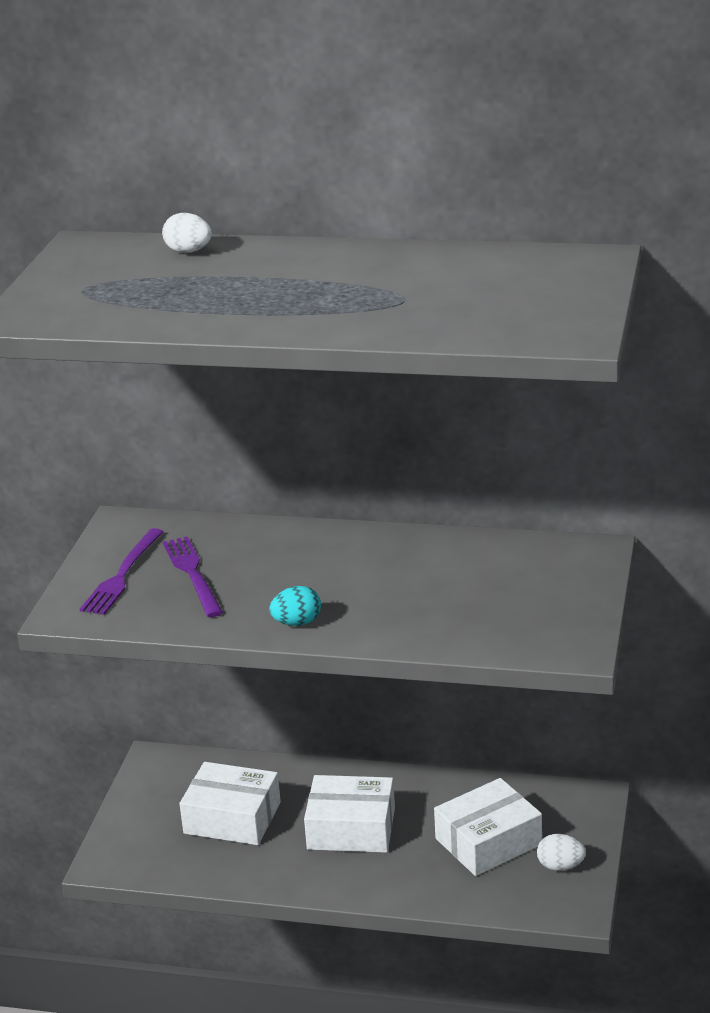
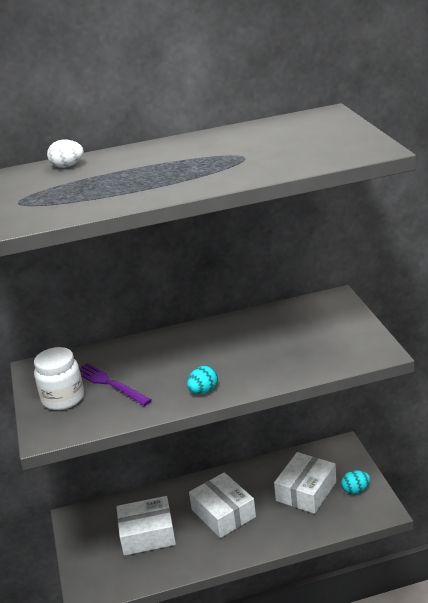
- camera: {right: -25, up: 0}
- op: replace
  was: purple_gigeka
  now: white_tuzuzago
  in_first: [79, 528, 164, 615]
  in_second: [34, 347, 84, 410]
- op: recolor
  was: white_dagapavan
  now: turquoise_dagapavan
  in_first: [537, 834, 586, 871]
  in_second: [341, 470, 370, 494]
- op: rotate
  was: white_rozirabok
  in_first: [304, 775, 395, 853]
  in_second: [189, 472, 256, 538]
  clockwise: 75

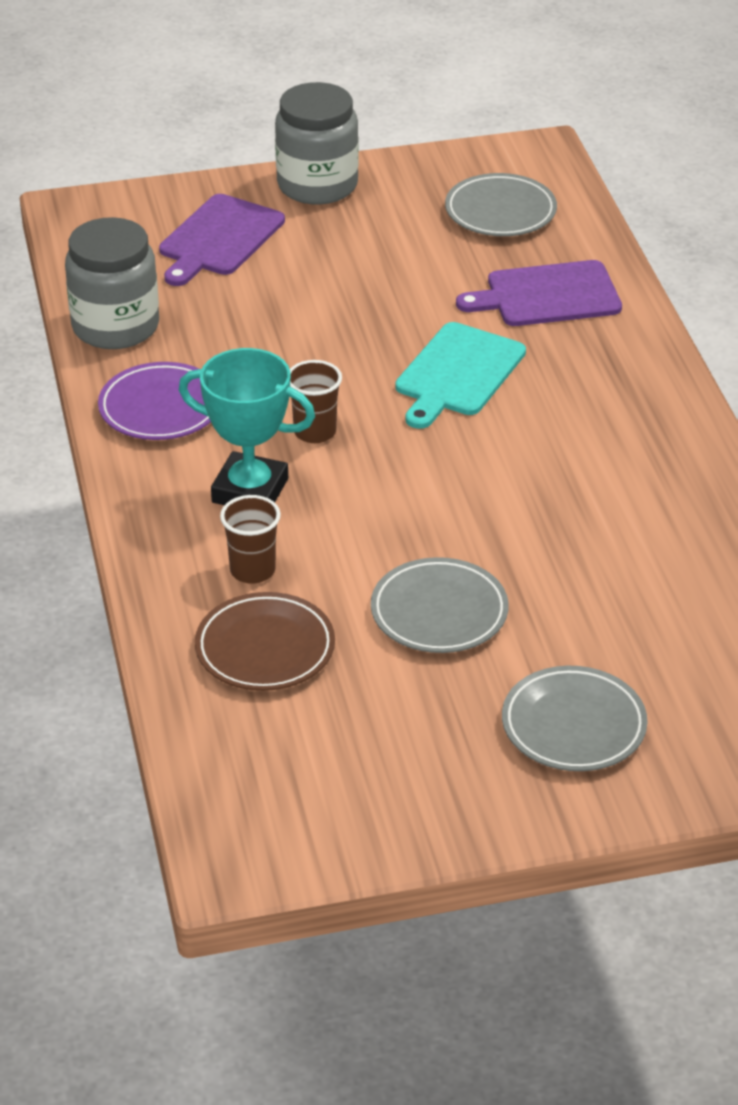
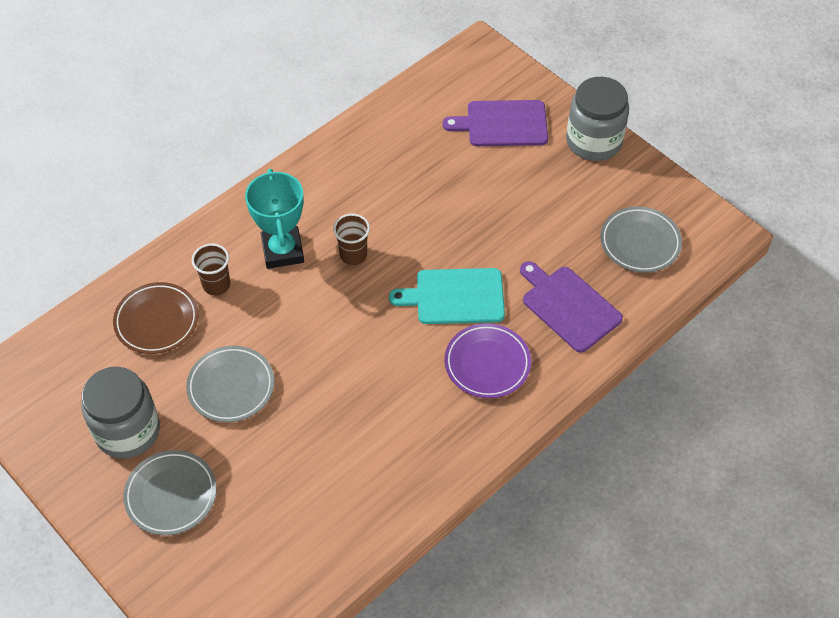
- camera: {right: 60, up: 15}
- op: move
  was: grey_tuzuzago
  in_first: [65, 217, 159, 349]
  in_second: [81, 367, 160, 459]
- op: move
  was: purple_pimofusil
  in_first: [98, 362, 211, 440]
  in_second: [444, 323, 531, 398]

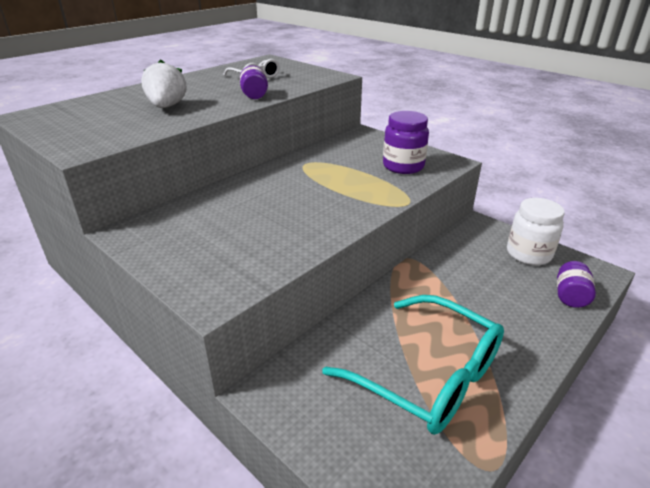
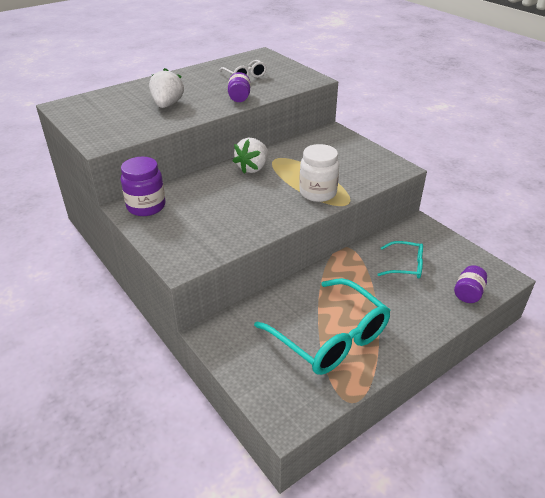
- camera: {right: 10, up: 5}
- op: insert
  now: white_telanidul
  in_second: [233, 138, 268, 174]
- op: insert
  now: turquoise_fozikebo
  in_second: [377, 241, 423, 279]
- op: move
  was: purple_tuzuzago
  in_first: [383, 111, 429, 174]
  in_second: [121, 157, 166, 216]
- op: move
  was: white_tuzuzago
  in_first: [507, 198, 565, 265]
  in_second: [299, 144, 339, 202]

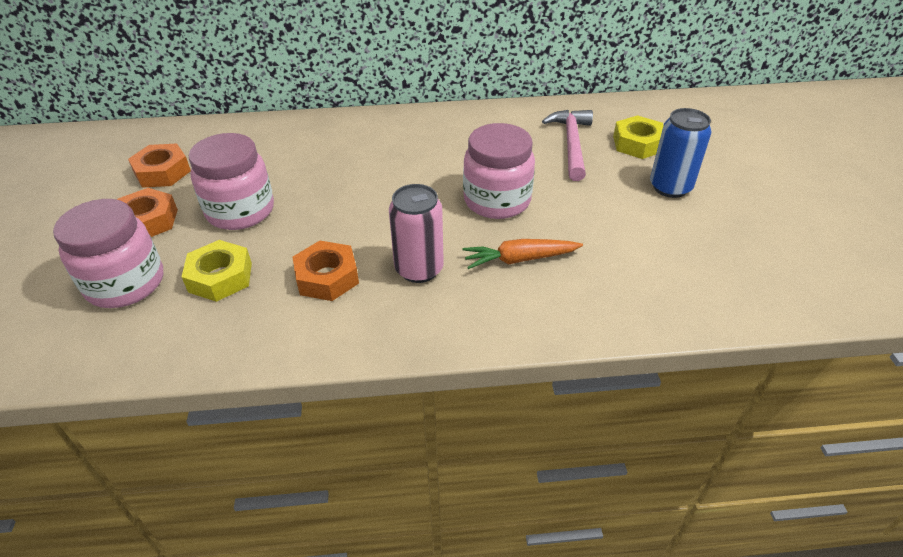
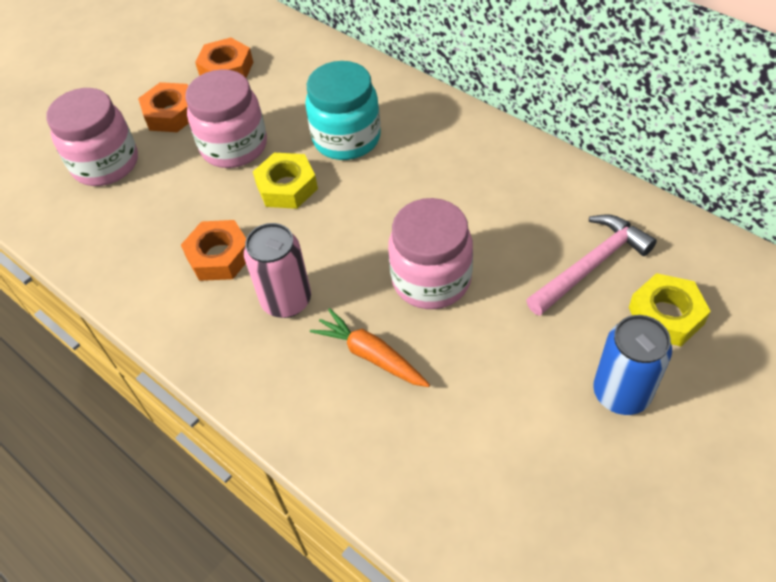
- camera: {right: 50, up: 10}
- op: insert
  now: turquoise_tuzuzago
  in_second: [305, 61, 381, 160]
- op: move
  was: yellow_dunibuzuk
  in_first: [182, 240, 252, 302]
  in_second: [253, 153, 318, 209]

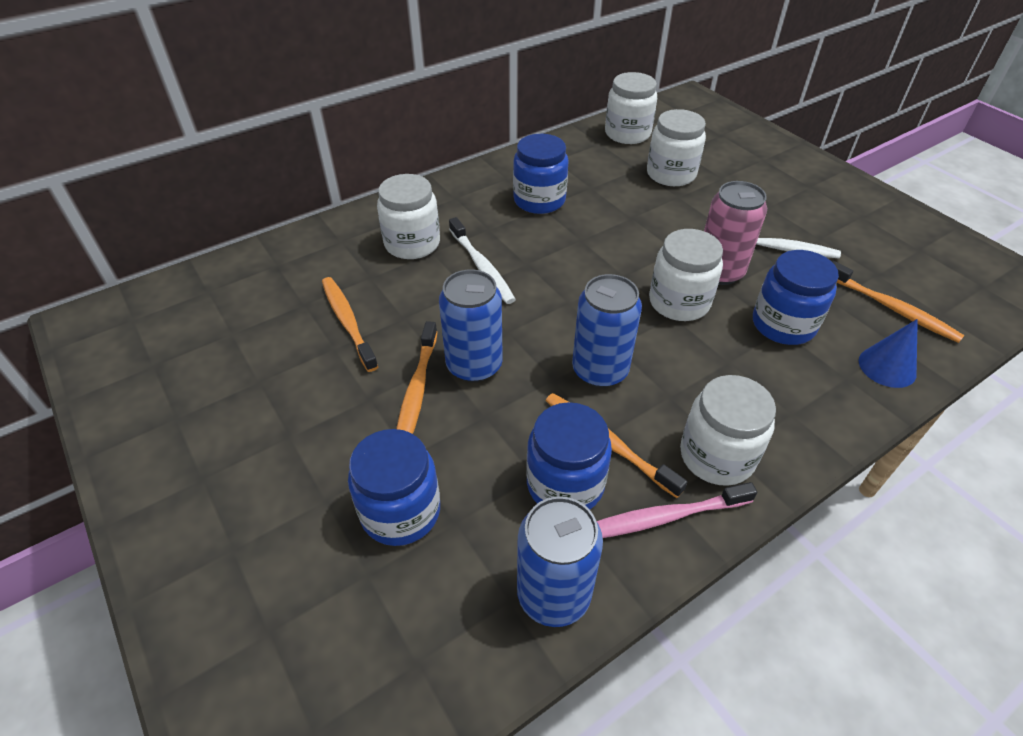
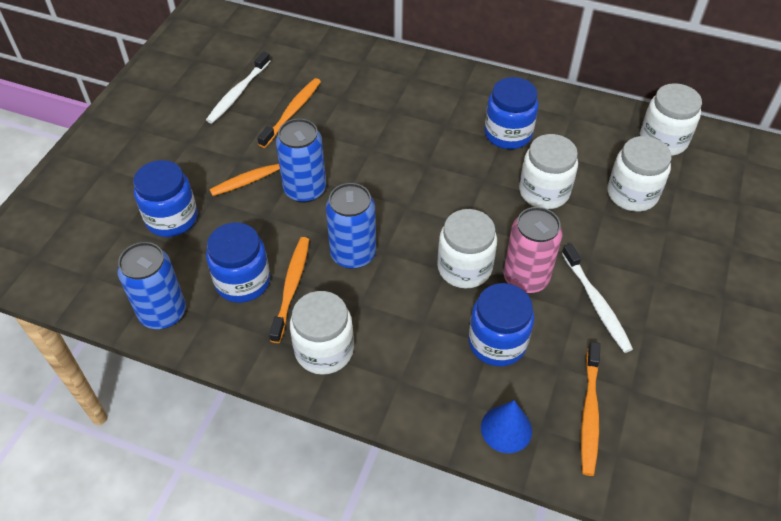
- camera: {right: 55, up: 5}
- op: delete
  was: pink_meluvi
  in_first: [597, 482, 757, 538]
- op: move
  was: white_tuzuzago
  in_first: [377, 174, 440, 259]
  in_second: [519, 134, 578, 209]
- op: move
  was: white_meluvi
  in_first: [449, 217, 516, 304]
  in_second: [206, 52, 270, 124]

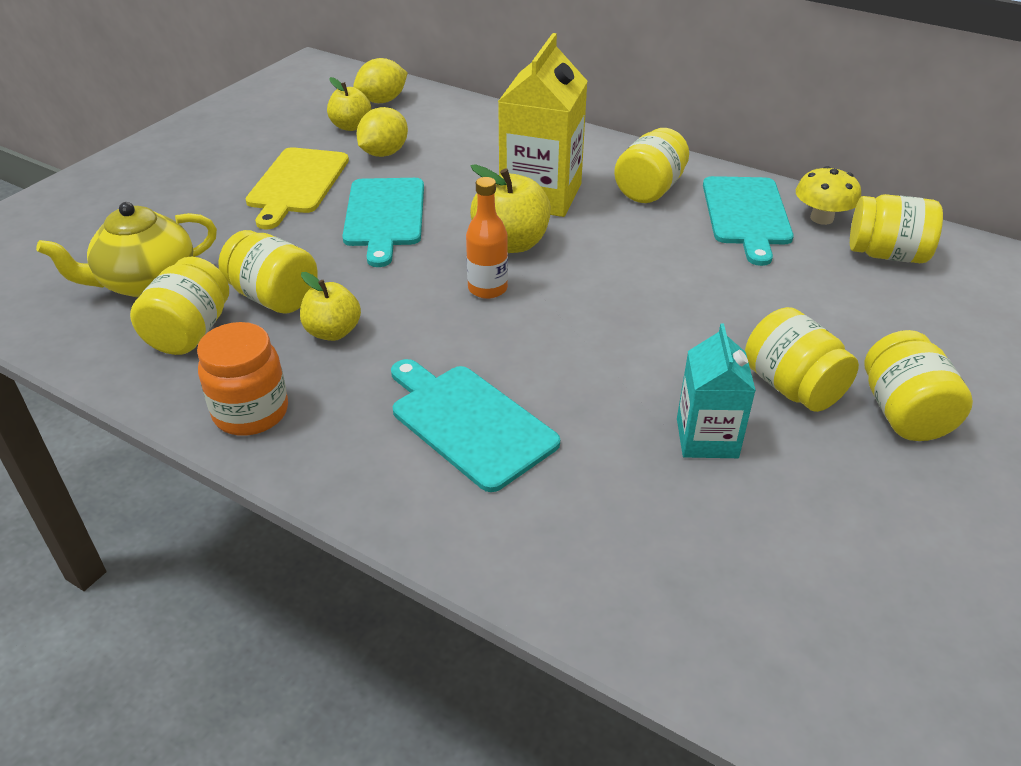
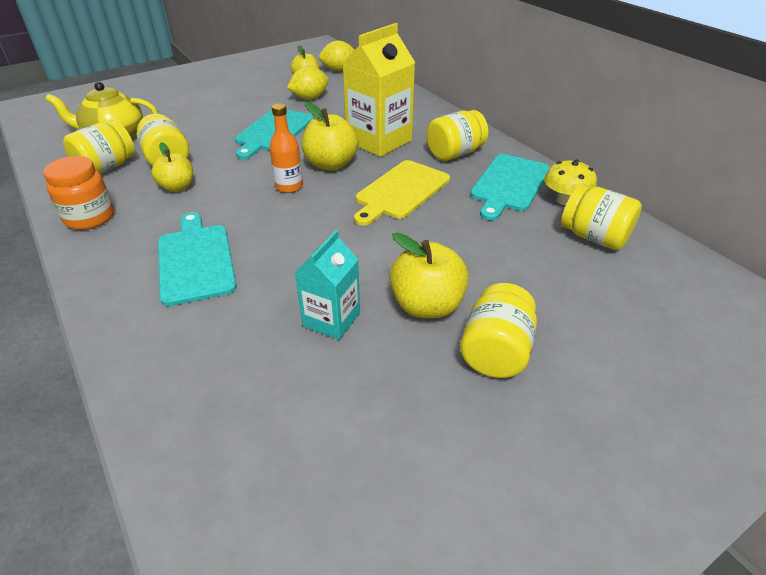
- camera: {right: 25, up: 0}
- op: move
  was: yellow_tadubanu
  in_first: [245, 147, 349, 229]
  in_second: [354, 160, 450, 226]
- op: replace
  was: yellow_tuzuzago
  now: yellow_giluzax
  in_first: [745, 307, 859, 412]
  in_second: [389, 233, 469, 318]

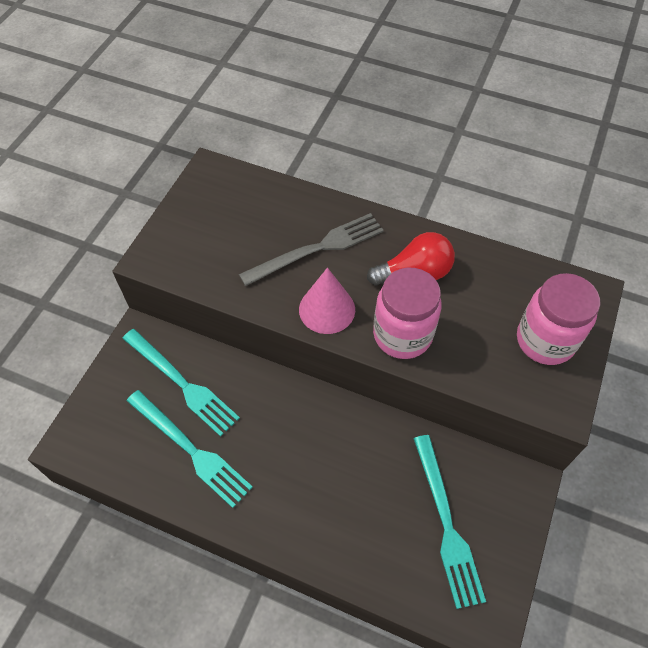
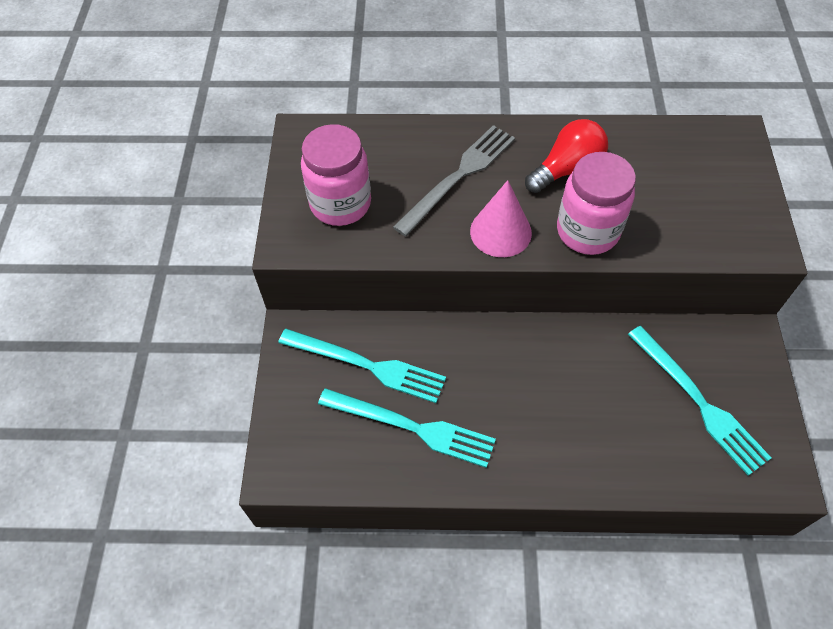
- camera: {right: -20, up: 0}
- op: move
  was: pink_tuzuzago
  in_first: [517, 273, 600, 365]
  in_second: [301, 124, 371, 226]

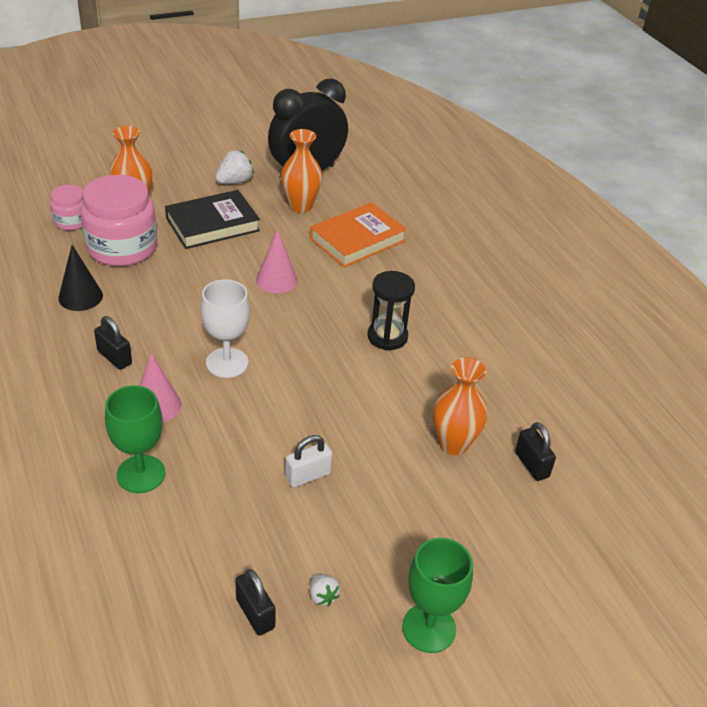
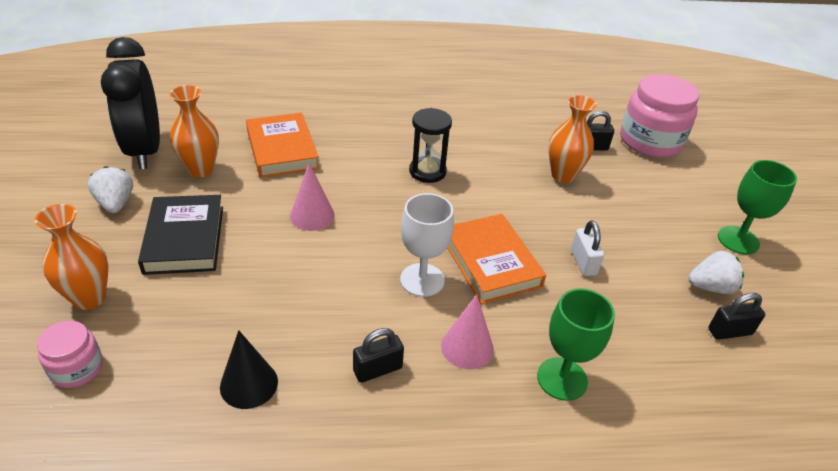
- camera: {right: -70, up: 0}
- op: insert
  now: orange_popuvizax
  in_second: [447, 214, 546, 304]
- op: move
  was: pink_tuzuzago
  in_first: [81, 175, 157, 266]
  in_second: [620, 74, 699, 158]
- op: resize
  was: white_telanidul
  in_first: [310, 573, 340, 606]
  in_second: [689, 251, 744, 294]
  ratio: 1.71

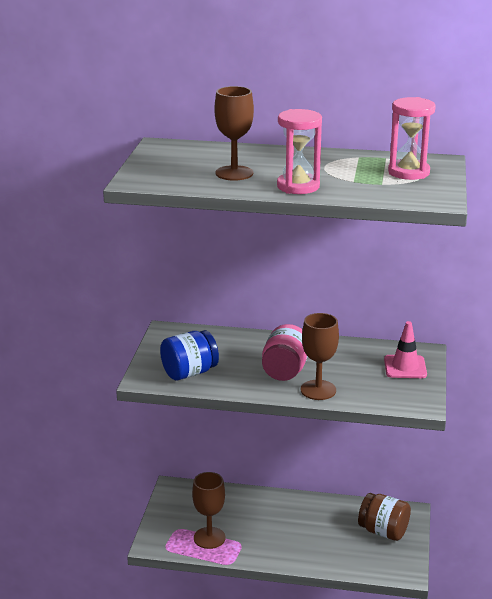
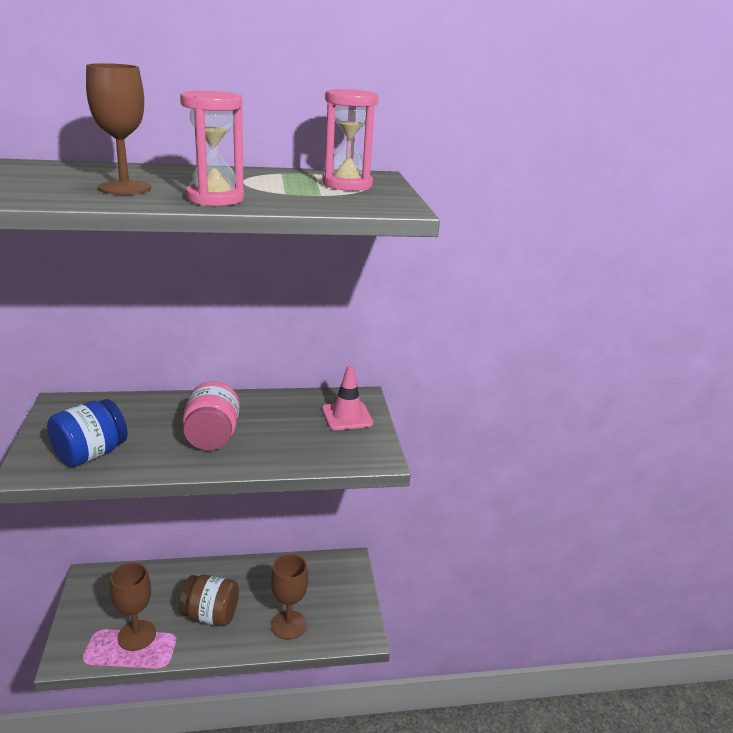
- camera: {right: -20, up: 0}
- op: move
  was: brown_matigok
  in_first: [301, 313, 339, 400]
  in_second: [271, 554, 308, 640]
- op: move
  was: brown_tuzuzago
  in_first: [358, 493, 411, 541]
  in_second: [179, 575, 239, 627]

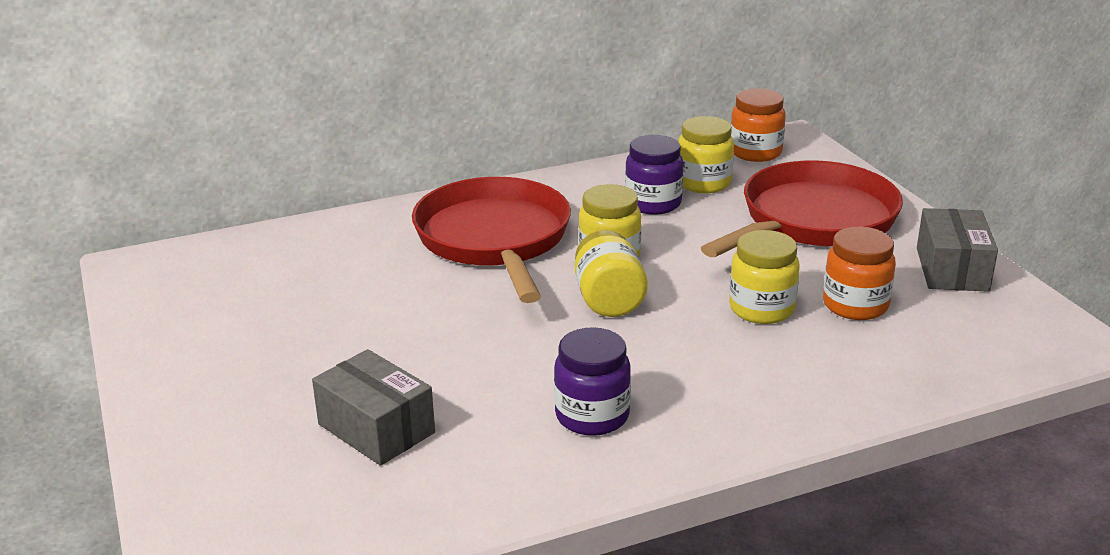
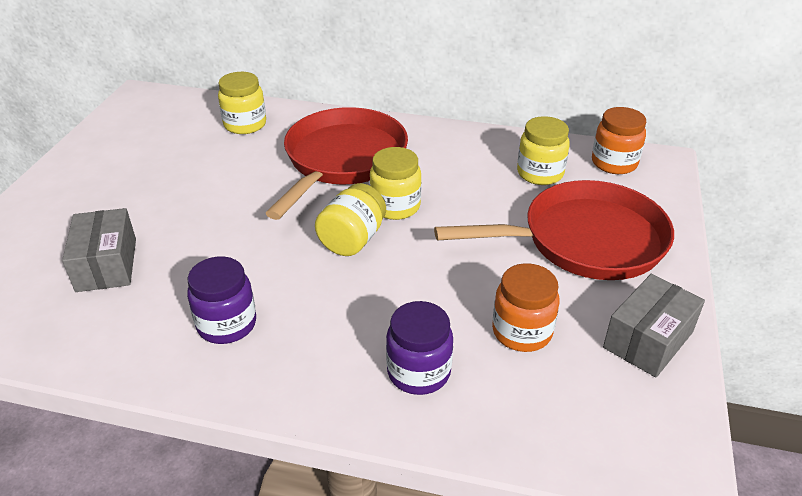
- camera: {right: 35, up: 10}
- op: move
  was: purple_tuzuzago
  in_first: [625, 135, 683, 215]
  in_second: [386, 301, 453, 395]
- op: move
  was: yellow_tuzuzago
  in_first: [729, 230, 800, 324]
  in_second: [218, 72, 266, 134]

